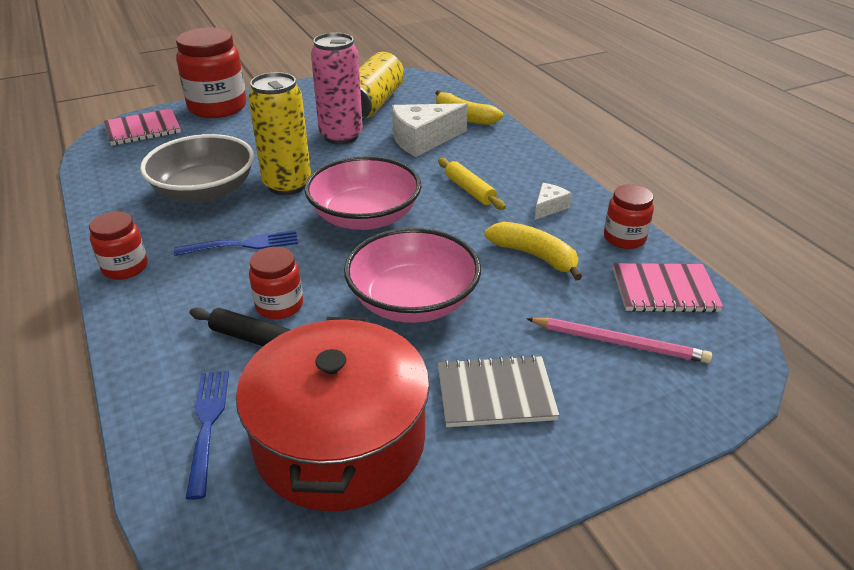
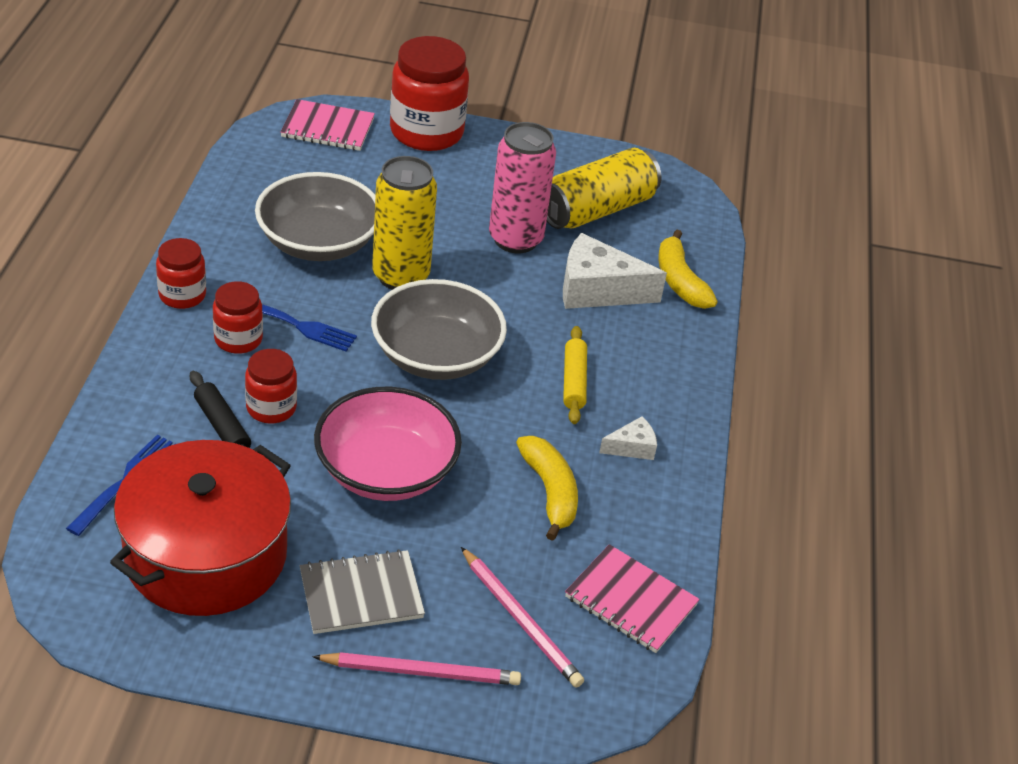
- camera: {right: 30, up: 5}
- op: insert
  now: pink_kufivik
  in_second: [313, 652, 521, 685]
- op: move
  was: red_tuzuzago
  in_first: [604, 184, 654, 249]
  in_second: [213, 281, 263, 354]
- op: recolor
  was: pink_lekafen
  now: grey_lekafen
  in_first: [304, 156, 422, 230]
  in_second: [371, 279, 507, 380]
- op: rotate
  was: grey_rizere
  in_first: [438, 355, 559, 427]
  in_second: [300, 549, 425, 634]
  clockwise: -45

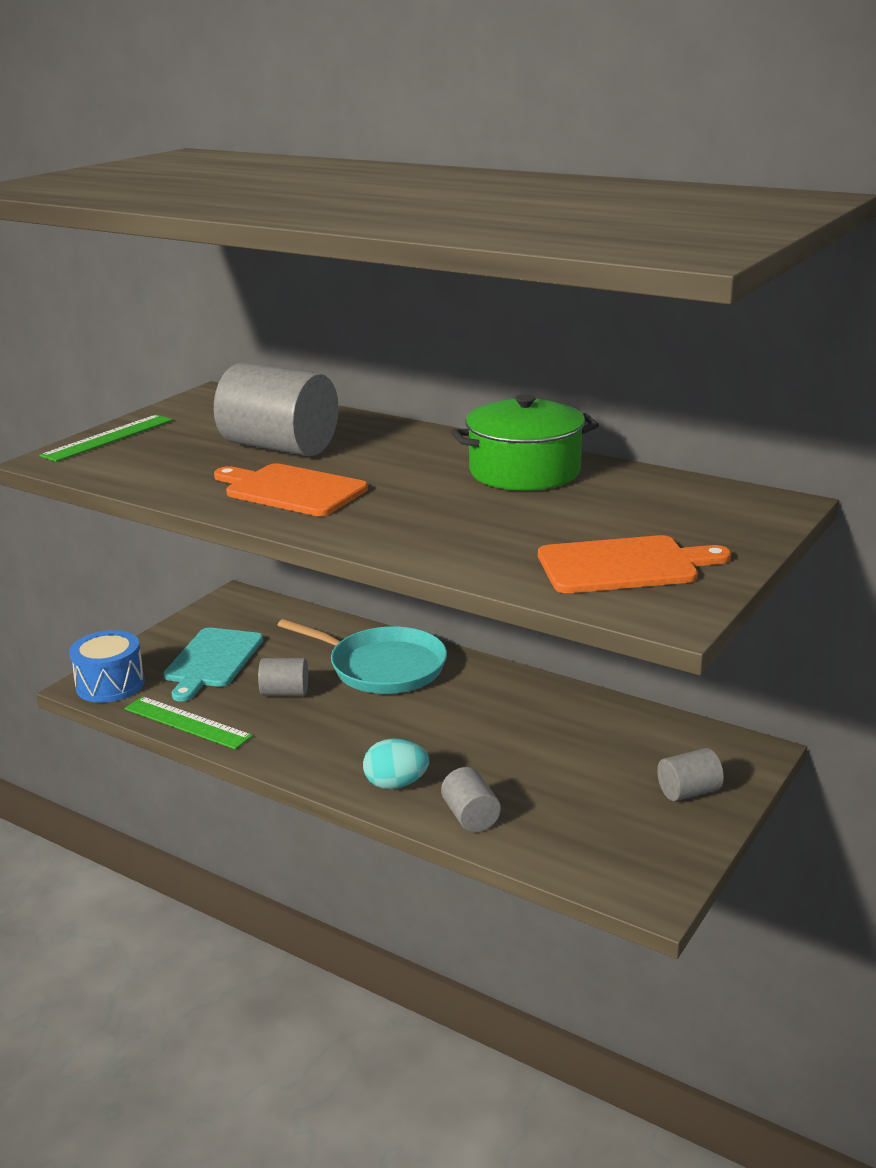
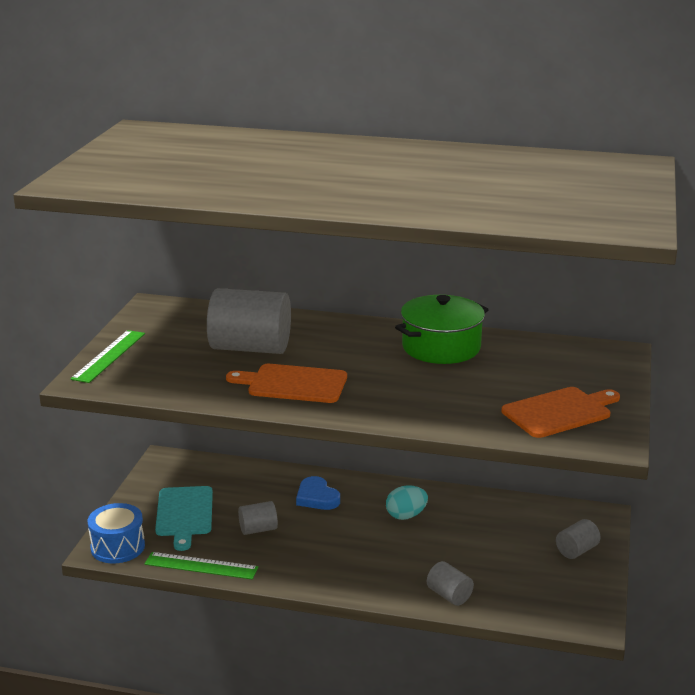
- camera: {right: -20, up: 0}
- op: move
  was: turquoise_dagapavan
  in_first: [363, 739, 429, 789]
  in_second: [386, 485, 428, 520]
- op: replace
  was: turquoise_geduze
  now: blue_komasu
  in_first: [278, 619, 447, 694]
  in_second: [296, 476, 340, 510]

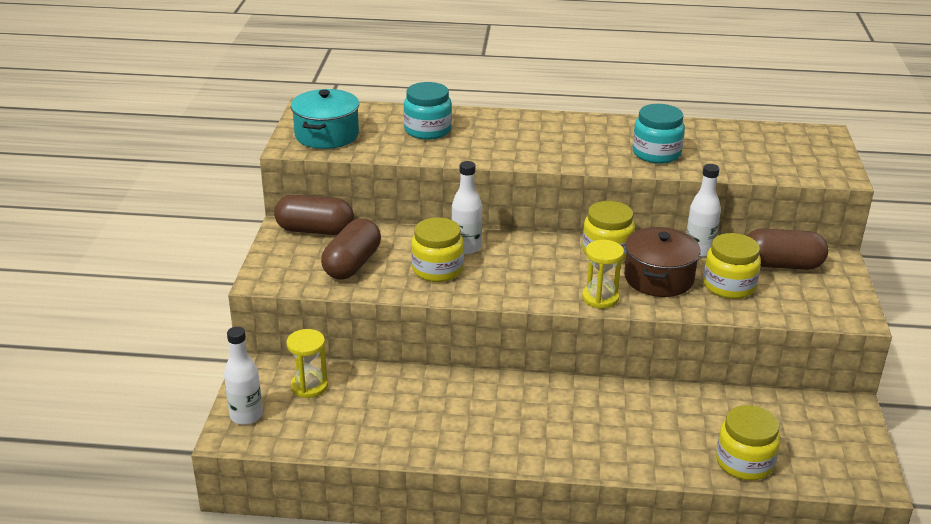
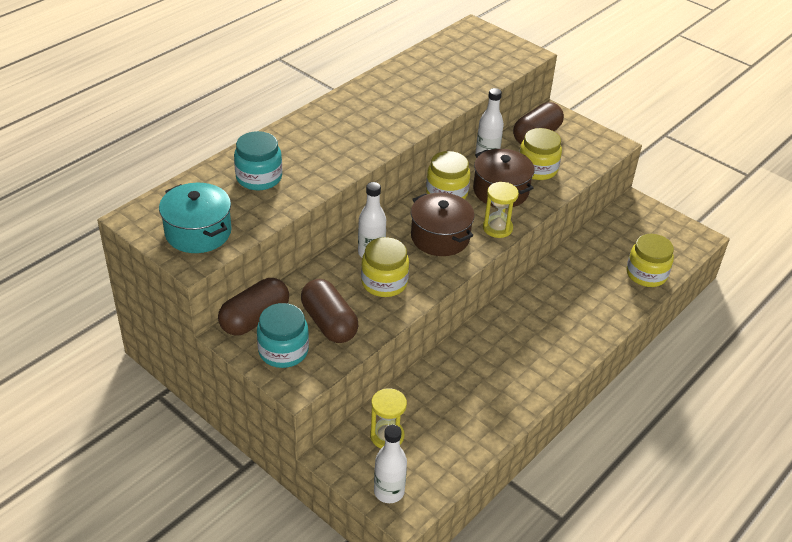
- camera: {right: -55, up: 10}
- op: insert
  now: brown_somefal
  in_second: [411, 192, 474, 256]
- op: move
  was: turquoise_tuzuzago
  in_first: [633, 104, 685, 164]
  in_second: [257, 303, 309, 368]

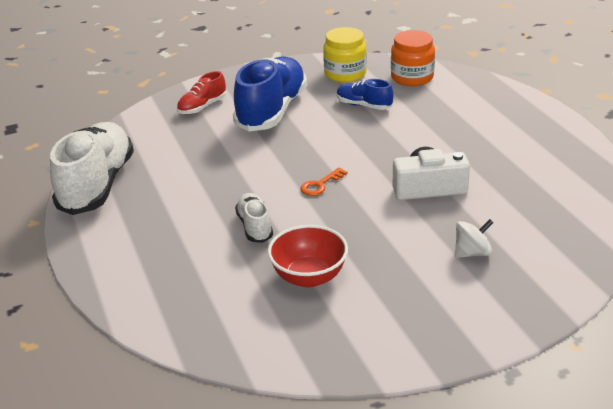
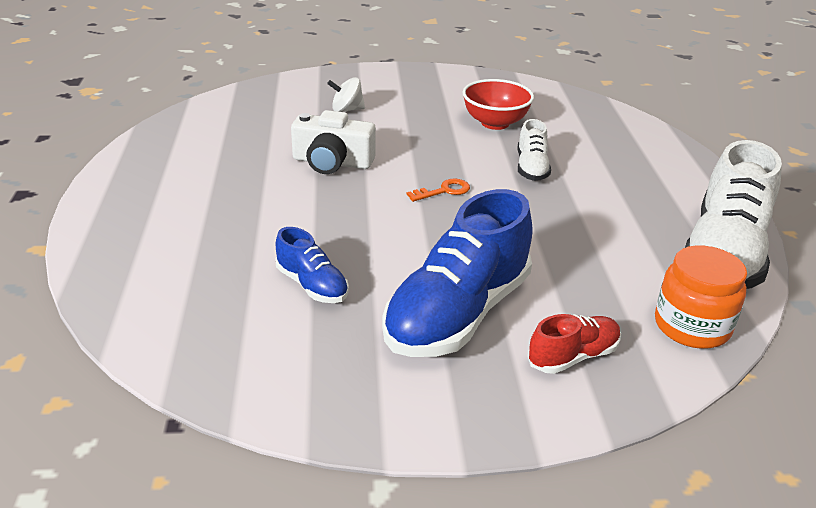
- camera: {right: -165, up: 0}
- op: delete
  was: yellow_tuzuzago
  in_first: [323, 27, 367, 83]
- op: move
  was: orange_tuzuzago
  in_first: [391, 30, 435, 86]
  in_second: [655, 245, 747, 349]

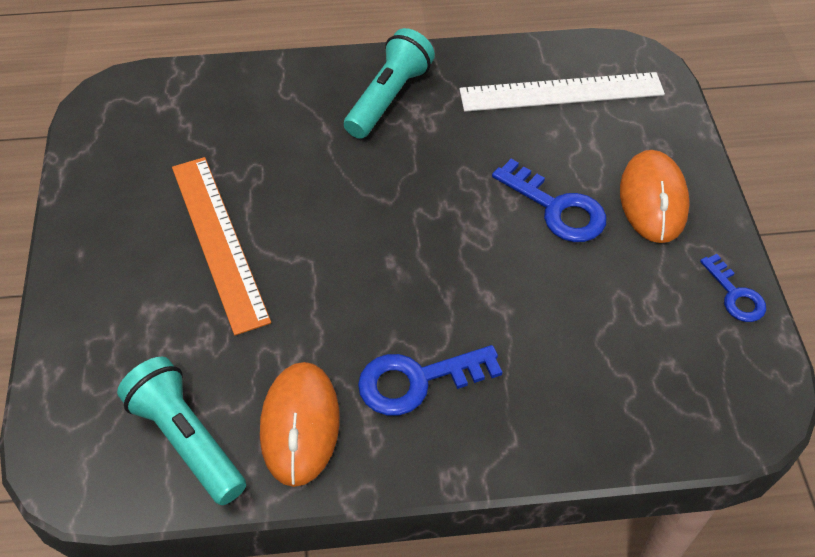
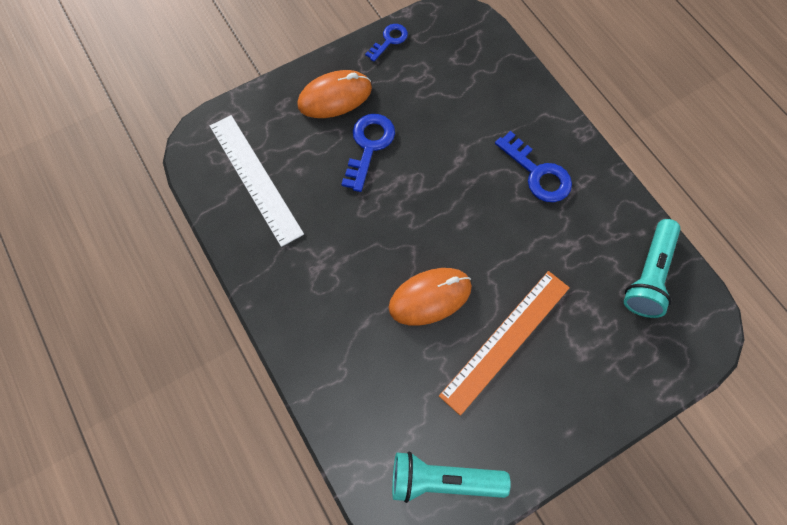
- camera: {right: -115, up: 15}
- op: move
  was: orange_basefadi
  in_first: [260, 362, 340, 487]
  in_second: [388, 268, 472, 326]
- op: move
  was: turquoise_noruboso
  in_first: [344, 28, 435, 139]
  in_second: [392, 452, 510, 503]

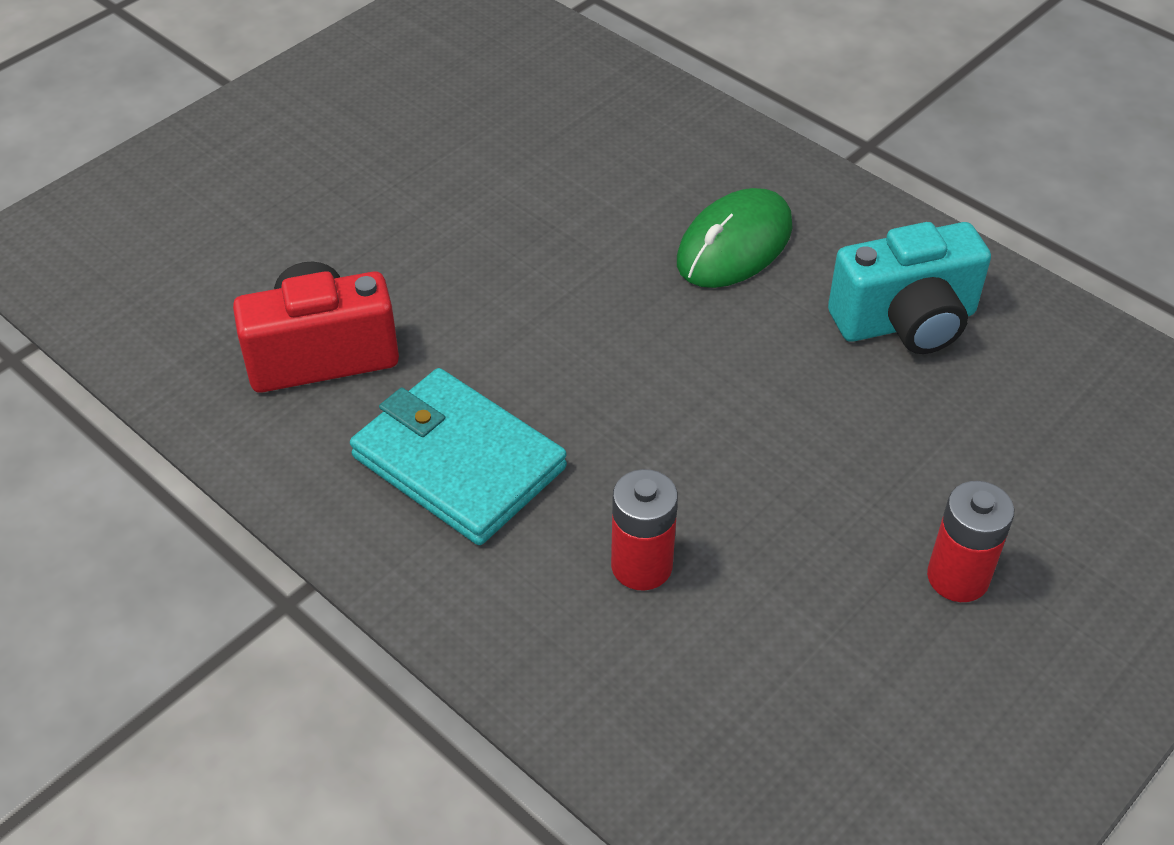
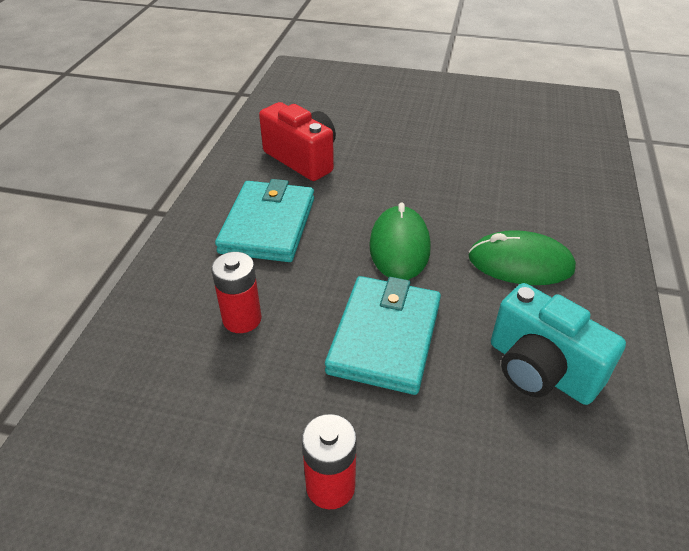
- camera: {right: 60, up: -5}
- op: insert
  now: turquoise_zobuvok
  in_second: [325, 276, 441, 395]
- op: insert
  now: green_basefadi
  in_second: [369, 203, 431, 280]

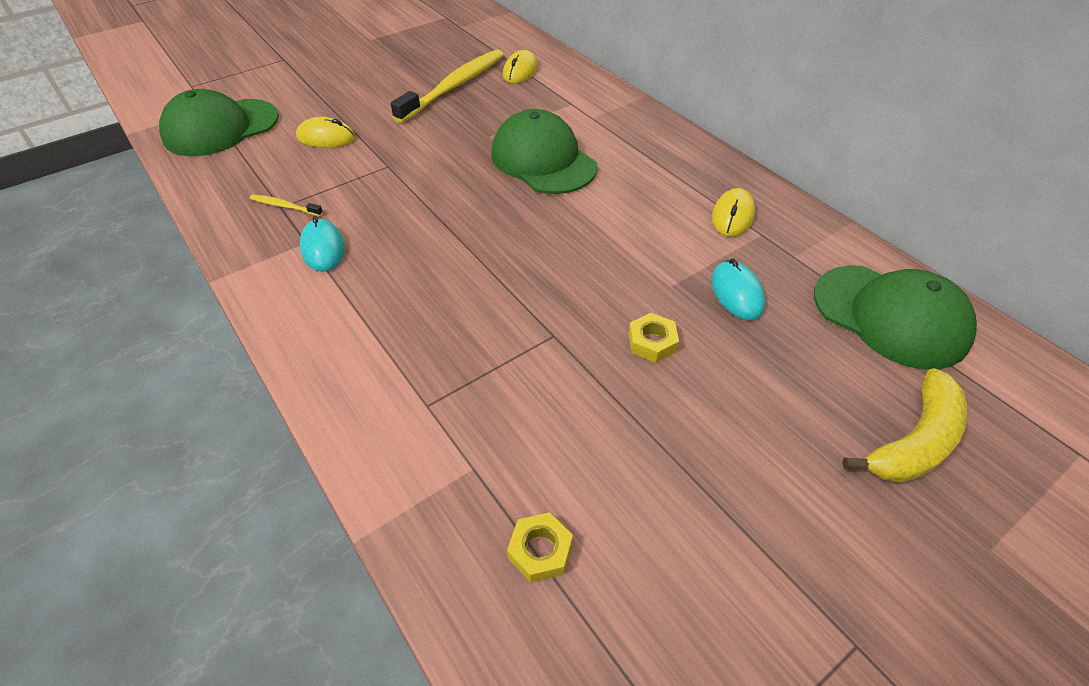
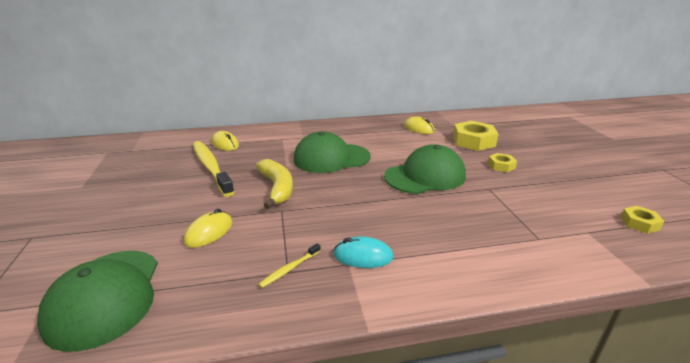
- camera: {right: -65, up: -20}
- op: move
  was: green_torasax
  in_first: [814, 265, 977, 370]
  in_second: [384, 144, 466, 194]
- op: move
  was: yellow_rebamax
  in_first: [842, 368, 967, 483]
  in_second: [256, 159, 293, 209]
- op: replace
  was: turquoise_basefadi
  now: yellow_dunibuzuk
  in_first: [711, 258, 765, 320]
  in_second: [453, 121, 499, 151]

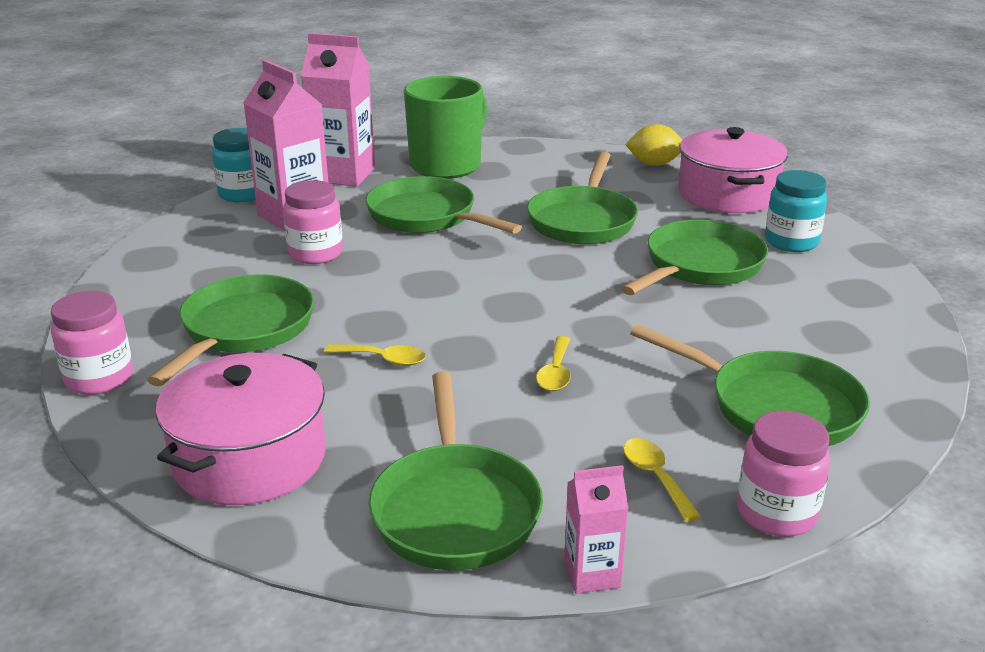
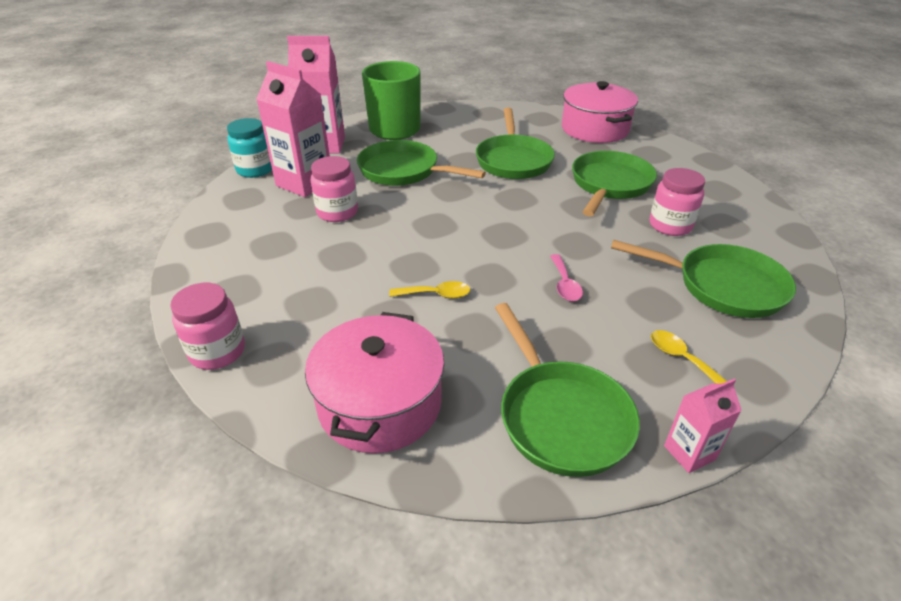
- camera: {right: -15, up: 10}
- op: delete
  was: green_geduze
  in_first: [147, 274, 314, 386]
- op: delete
  was: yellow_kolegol
  in_first: [625, 124, 682, 166]
- op: delete
  was: turquoise_tuzuzago
  in_first: [765, 170, 827, 252]
- op: move
  was: pink_tuzuzago
  in_first: [737, 411, 831, 537]
  in_second: [650, 168, 705, 236]
- op: recolor
  was: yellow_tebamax
  now: pink_tebamax
  in_first: [536, 336, 571, 391]
  in_second: [550, 254, 583, 301]

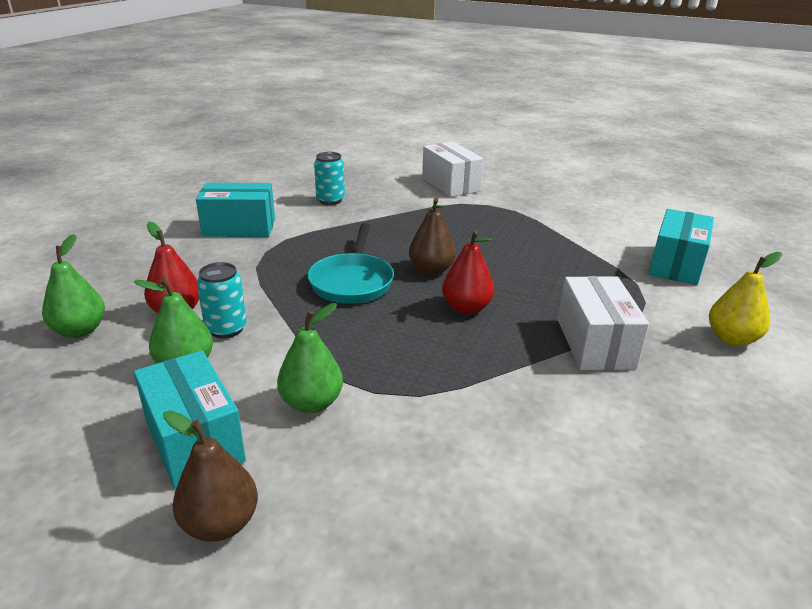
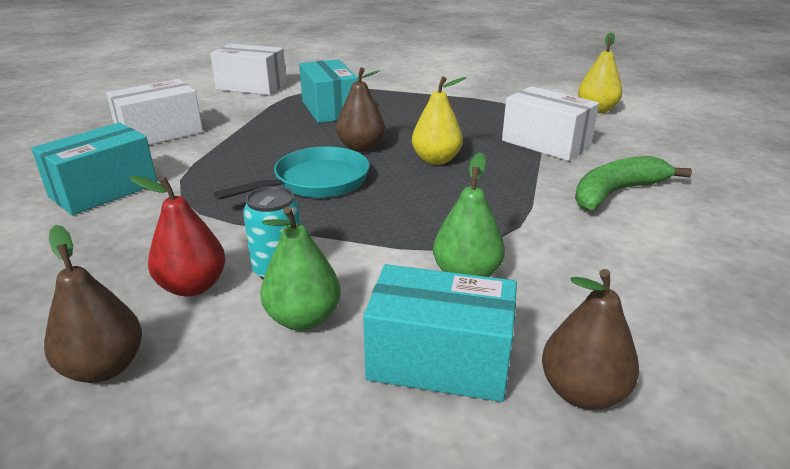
- camera: {right: -45, up: 0}
- op: insert
  now: green_rebamax
  in_second: [575, 156, 692, 211]
- op: move
  was: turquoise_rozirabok
  in_first: [649, 209, 714, 285]
  in_second: [299, 59, 358, 123]
- op: replace
  was: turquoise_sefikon
  now: white_rozirabok
  in_first: [314, 152, 345, 205]
  in_second: [106, 79, 203, 145]
- op: recolor
  was: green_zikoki
  now: brown_zikoki
  in_first: [42, 234, 105, 338]
  in_second: [44, 225, 142, 383]
- op: recolor
  was: red_zikoki
  now: yellow_zikoki
  in_first: [442, 231, 494, 315]
  in_second: [412, 76, 467, 165]
- op: rotate
  was: turquoise_geduze
  in_first: [308, 223, 394, 304]
  in_second: [214, 147, 370, 200]
  clockwise: -90

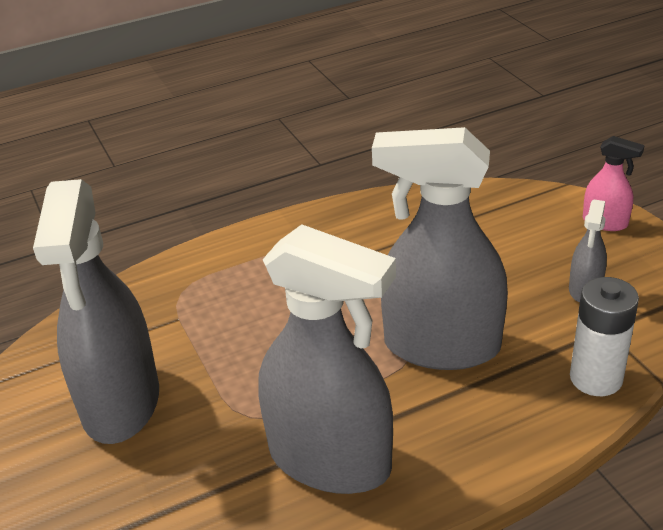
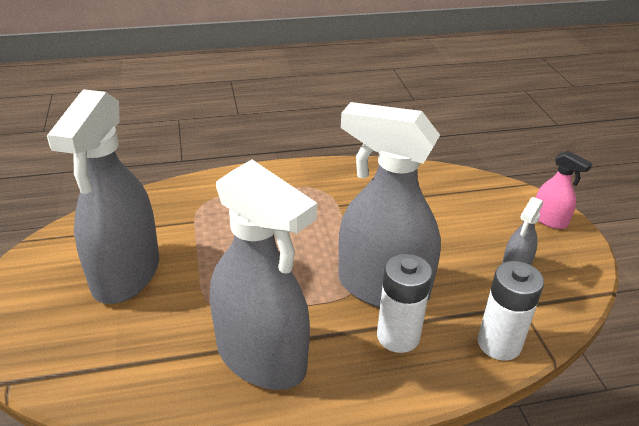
- camera: {right: 10, up: 0}
- op: insert
  now: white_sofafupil
  in_second: [377, 254, 432, 353]

